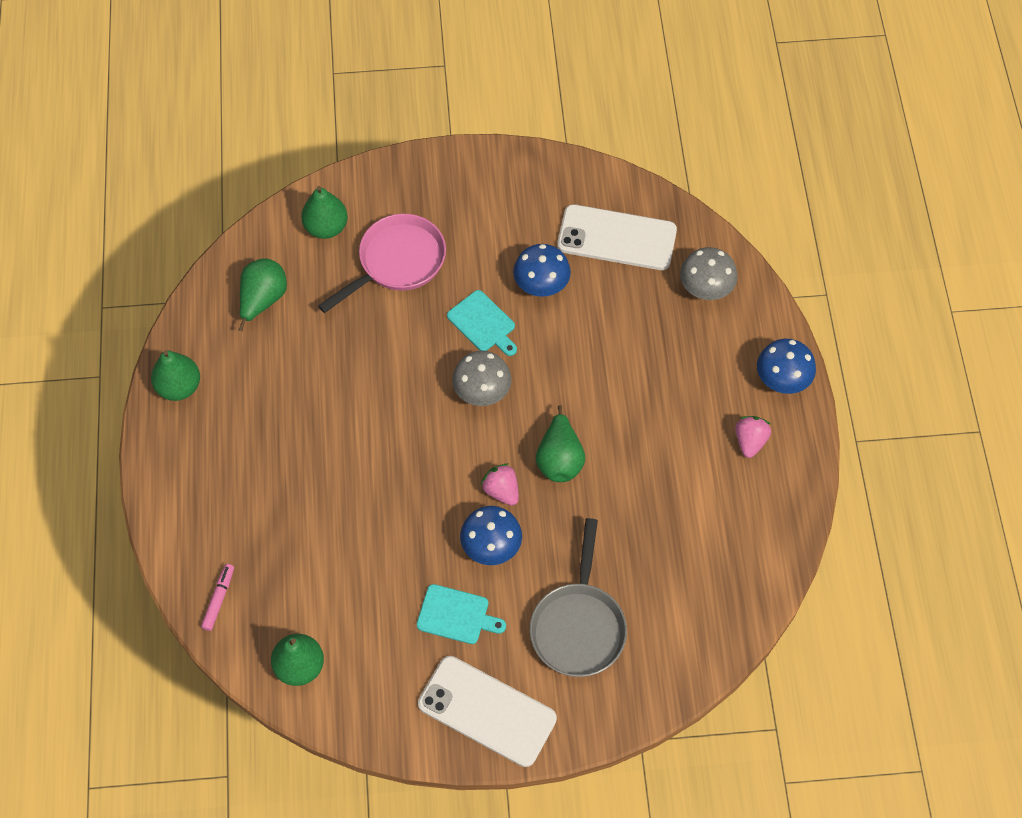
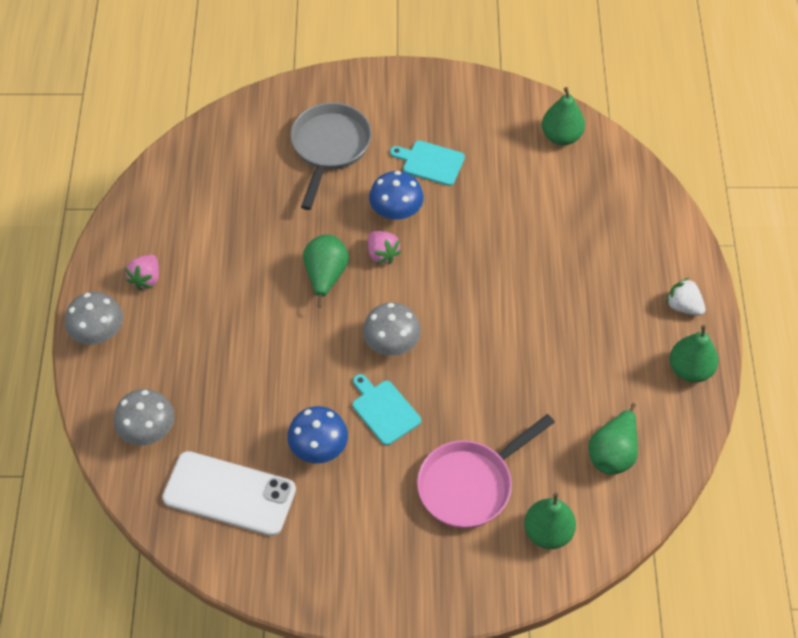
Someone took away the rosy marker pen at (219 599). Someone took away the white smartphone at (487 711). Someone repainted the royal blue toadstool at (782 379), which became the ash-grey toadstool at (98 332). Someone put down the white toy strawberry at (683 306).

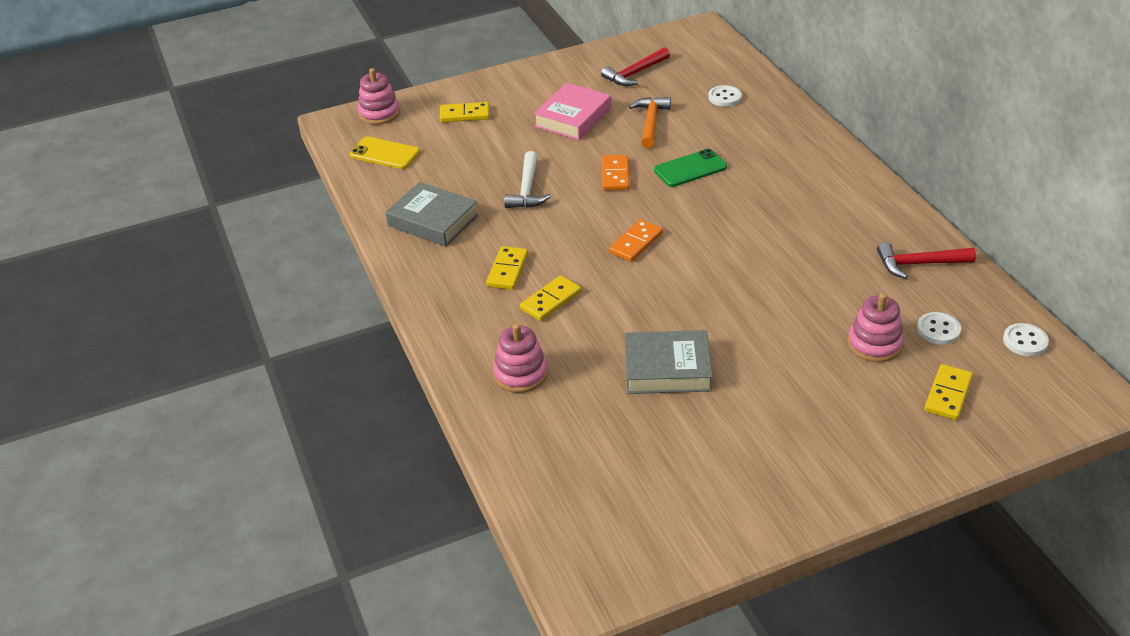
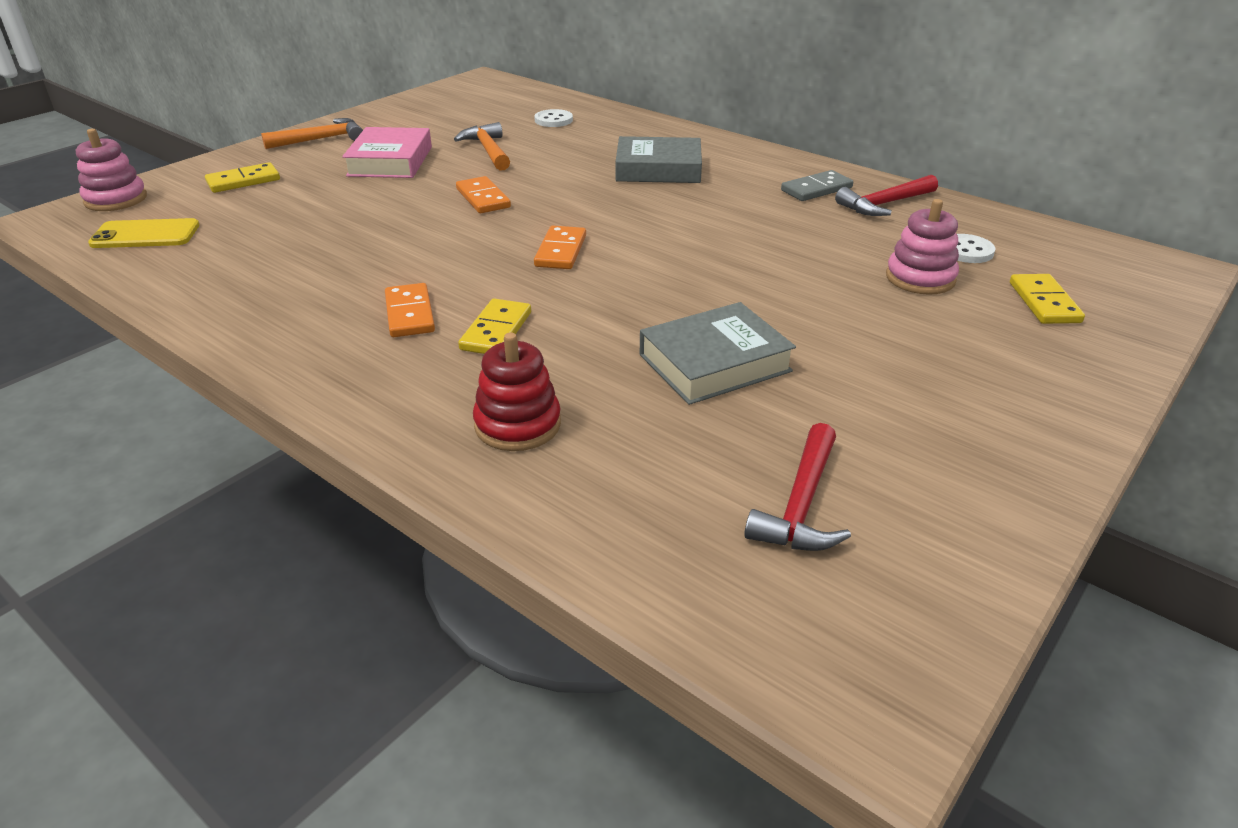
Someone carried the ash-grey hardcover from (433 220) to (658 169). Someone repainted the golden domino piece at (507 270), which became the orange domino piece at (409 314). Someone repainted the rosy stacking rings at (520 374), which became the crimson stacking rings at (517 425). Someone took away the white hammer at (527 189). Someone carried the crimson hammer from (635 73) to (801 504). Someone took away the emerald smartphone at (690 169). Someone took away the white sewing button at (1025 341). Someone put down the orange hammer at (321 139). Someone put down the ash-grey domino piece at (816 189).

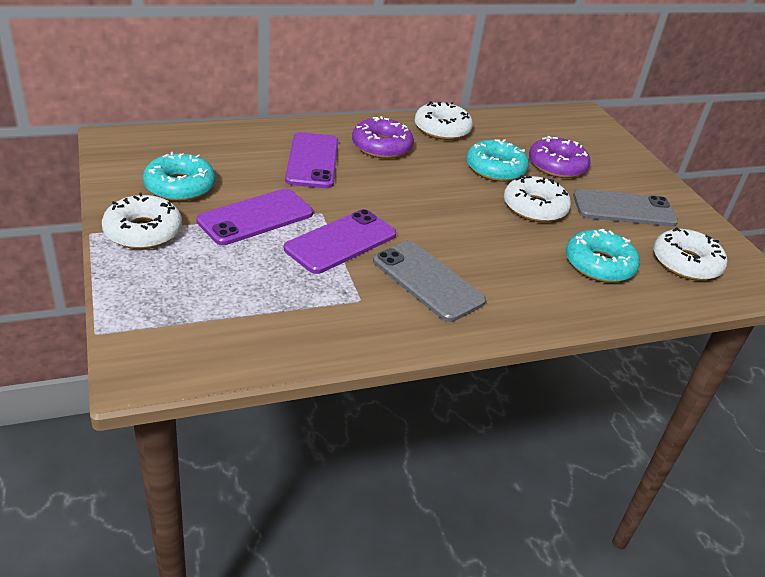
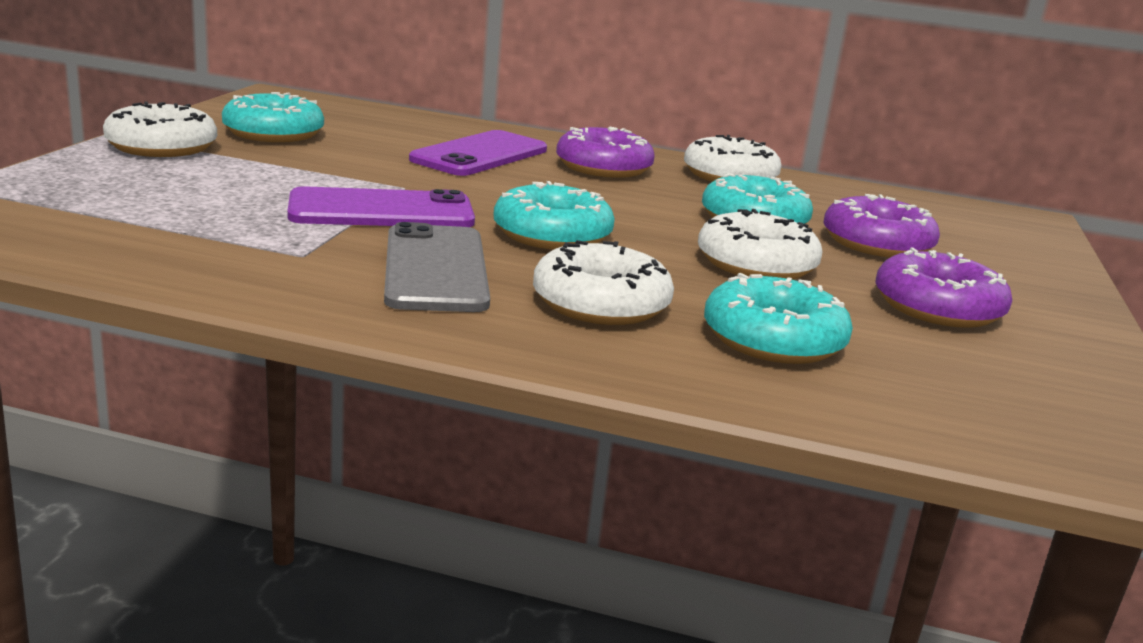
Someone took away the purple smartphone at (256 217). Someone swapped the ash-grey smartphone at (624 209) for the purple doughnut at (937 307). Someone carried the white doughnut from (686 263) to (601 303). Someone put down the teal doughnut at (552 234).

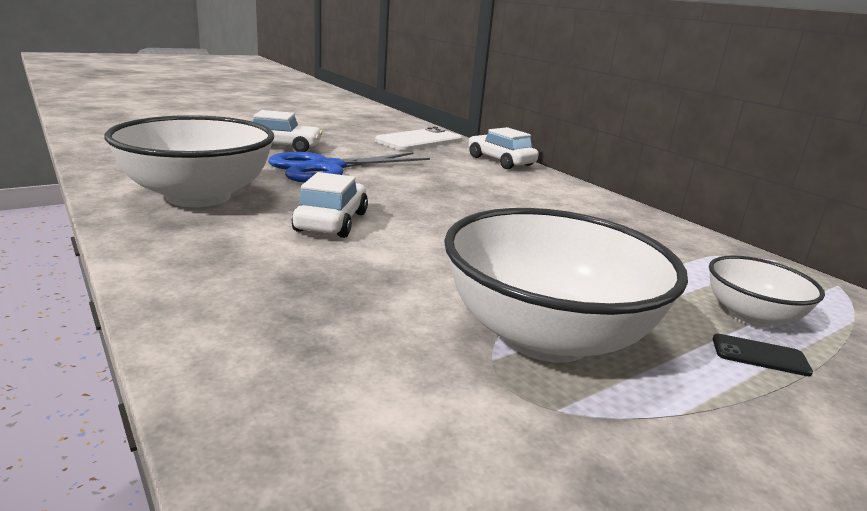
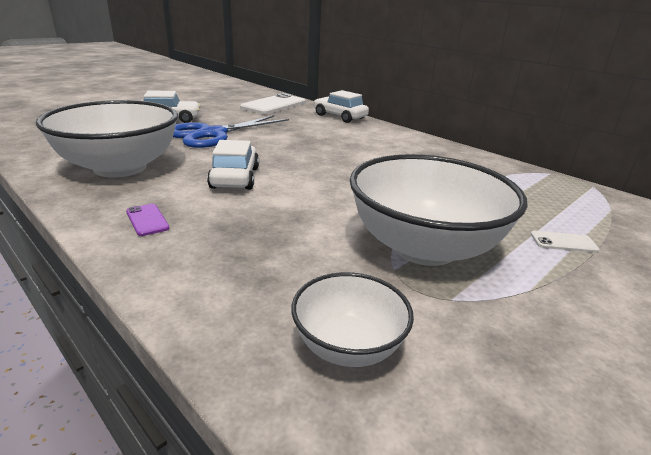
Someone carried the white bowl from (751 316) to (348 346). Someone repainted the jet-black smartphone at (760 355), which became the white smartphone at (563 242). Someone put down the purple smartphone at (147 220).

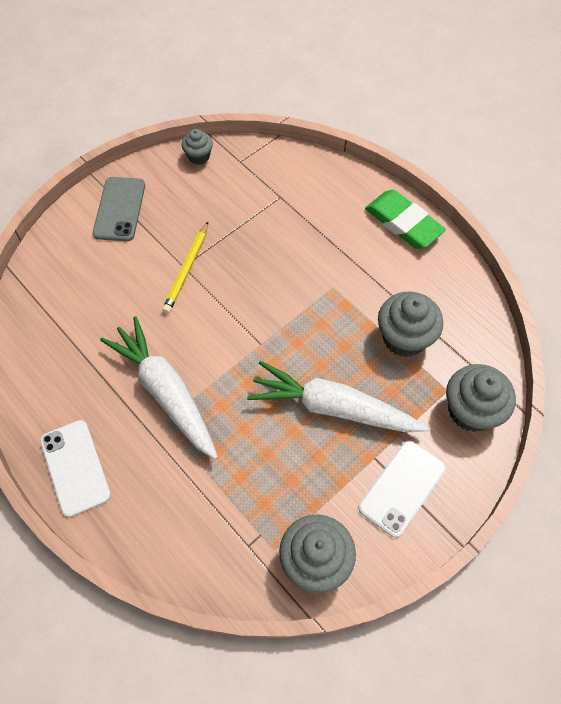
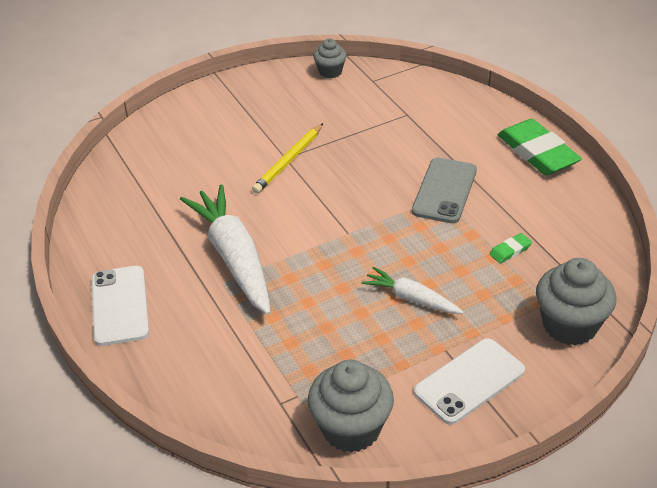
Someone carried the ash-grey smartphone from (119 209) to (444 191). Someone scaled the white toy carrot at (333 407) by 0.53. Someone swapped the ash-grey muffin at (404 338) for the emerald gum eraser at (510 250).

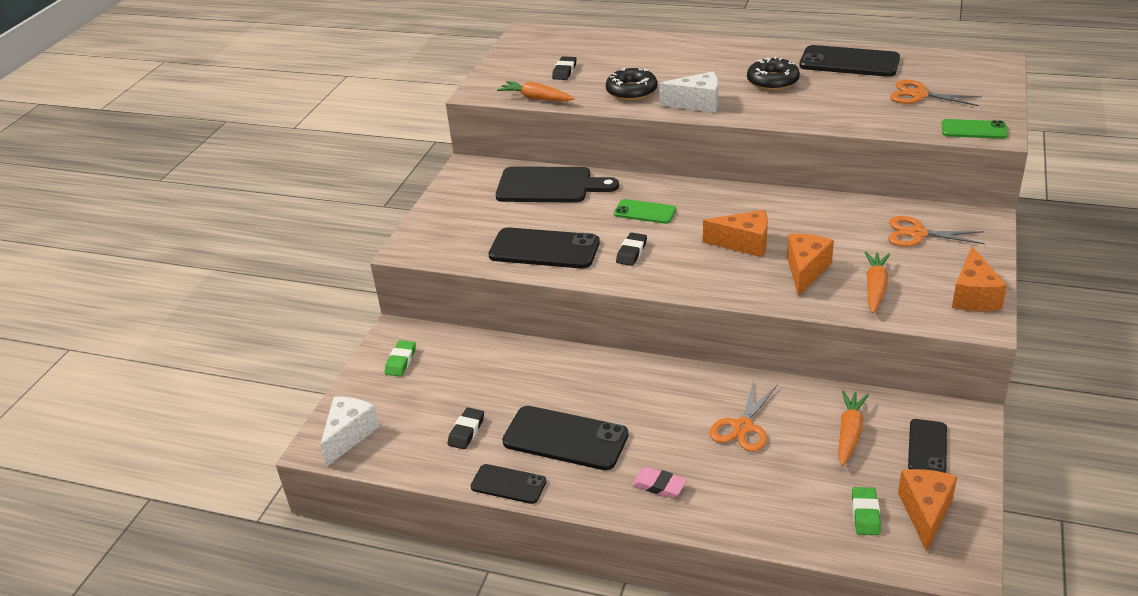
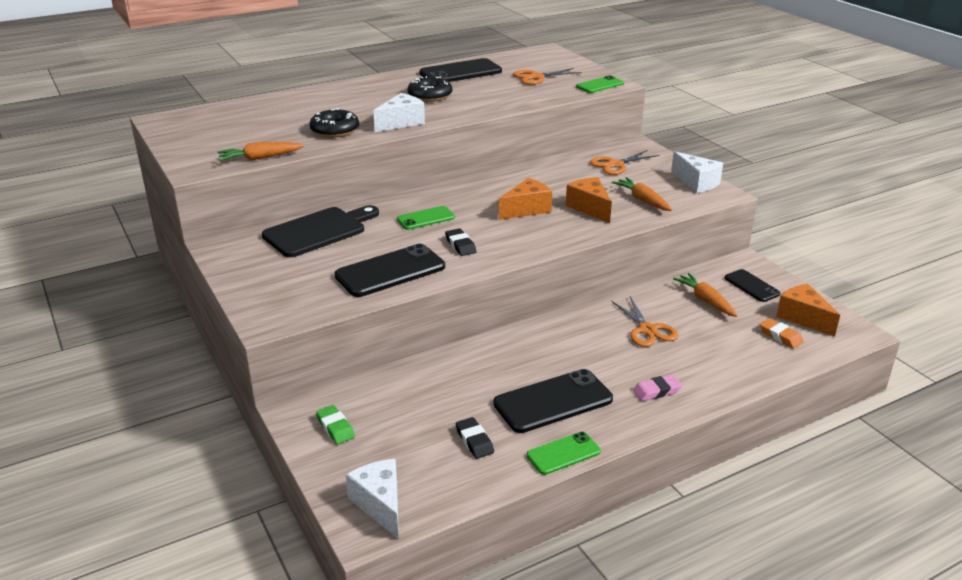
Someone repainted the jet-black smartphone at (508 484), which became the emerald smartphone at (563 453). Someone took away the jet-black gum eraser at (564 71). Someone repainted the emerald gum eraser at (865 514), which became the orange gum eraser at (780 336). Someone repainted the orange cheese wedge at (973 296), which became the white cheese wedge at (696 182).

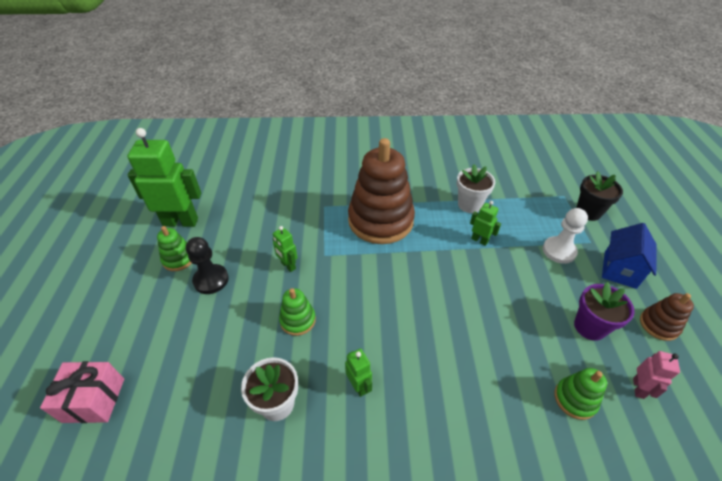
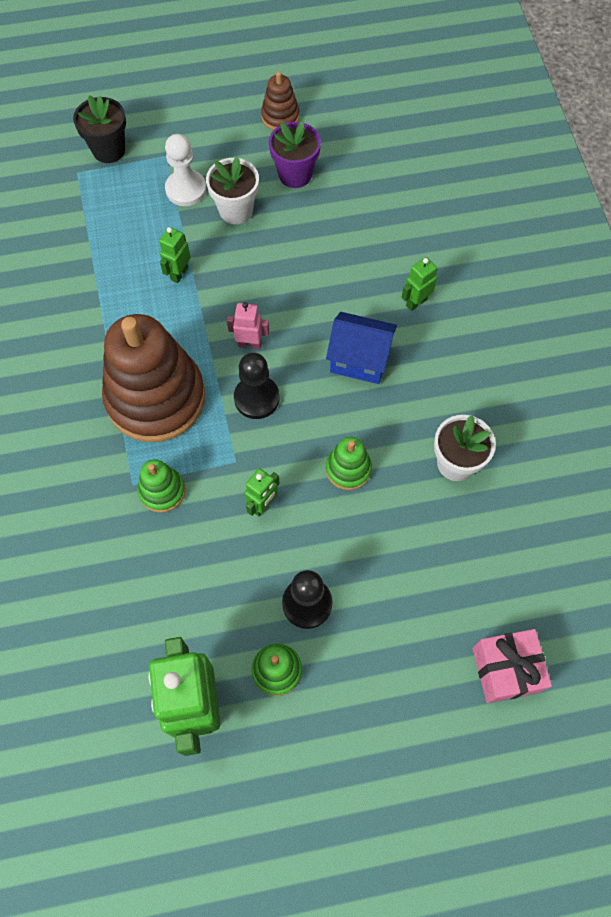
Someone carried the emerald toy robot from (359 386) to (416 302). Someone carried the white plant pot from (469 205) to (236 210). Someone carried the emerald stacking rings from (575 399) to (162 491). Someone carried the royal blue house from (620 270) to (359 360). Someone carried the rosy toy robot from (638 388) to (250 344). Someone put down the jet-black pawn at (256 398).

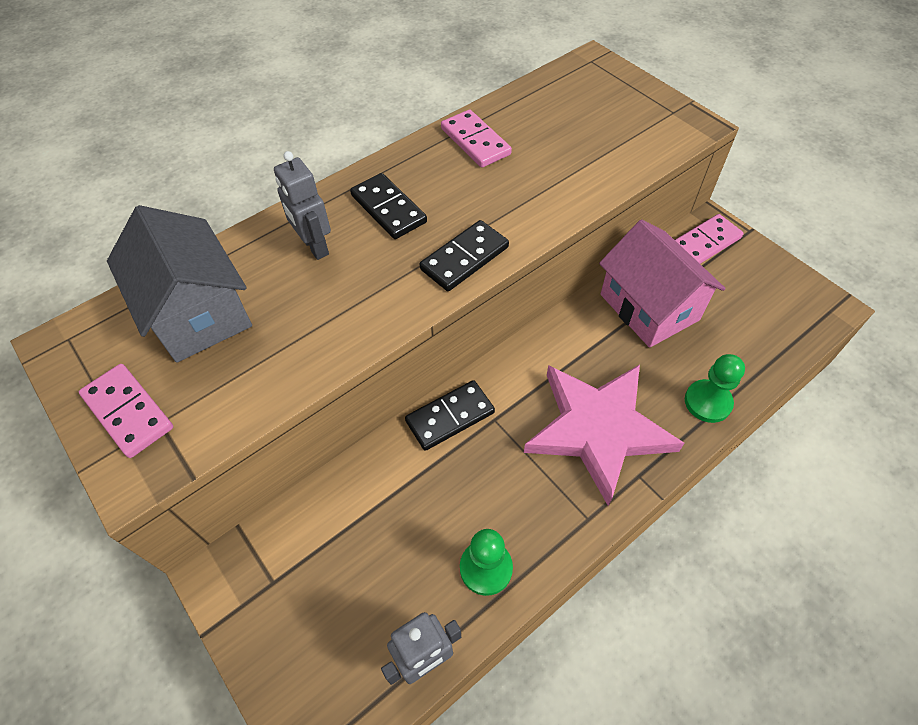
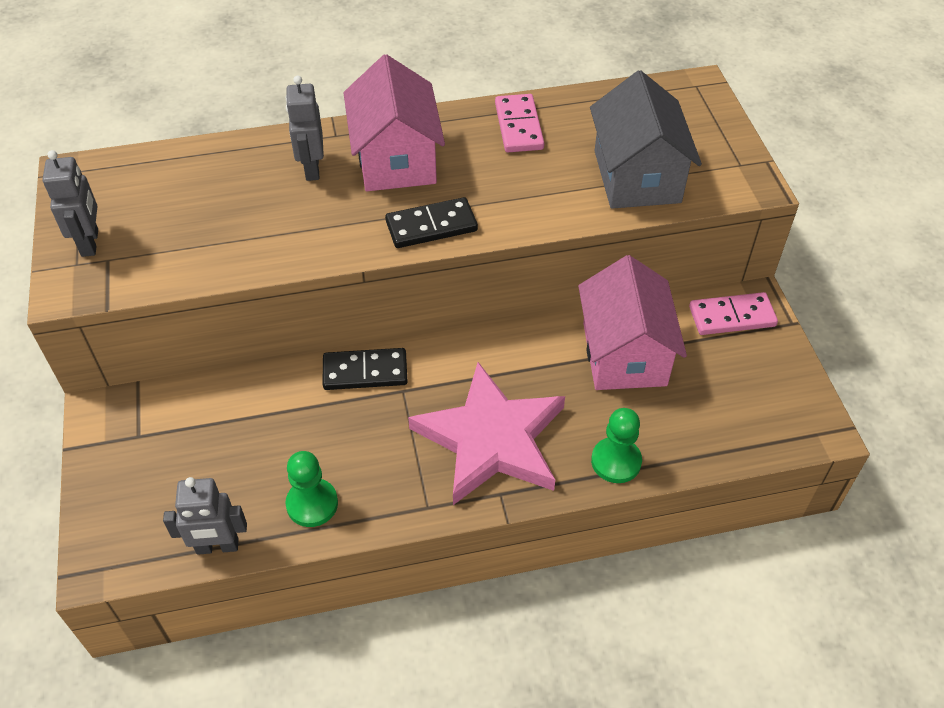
Someone swapped the rosy domino piece at (128 412) for the ash-grey toy robot at (90 243). Someone carried the ash-grey house from (198 312) to (636 176). Someone swapped the jet-black domino piece at (388 209) for the rosy house at (396 159).

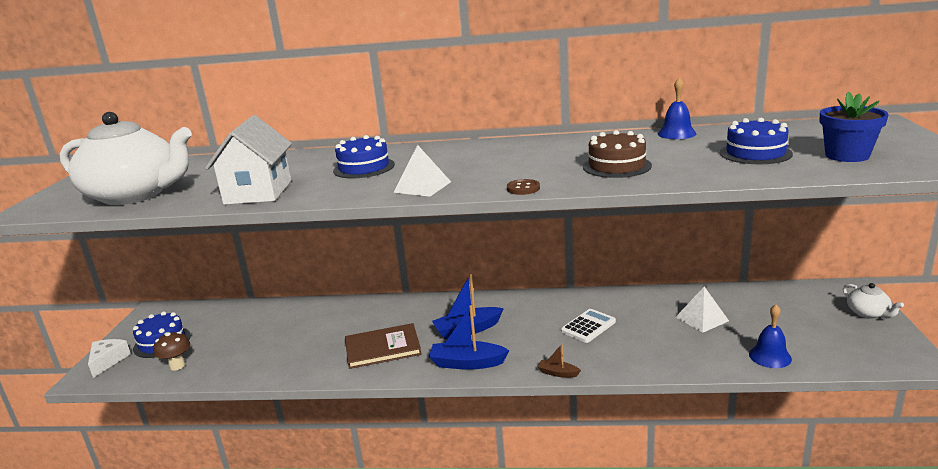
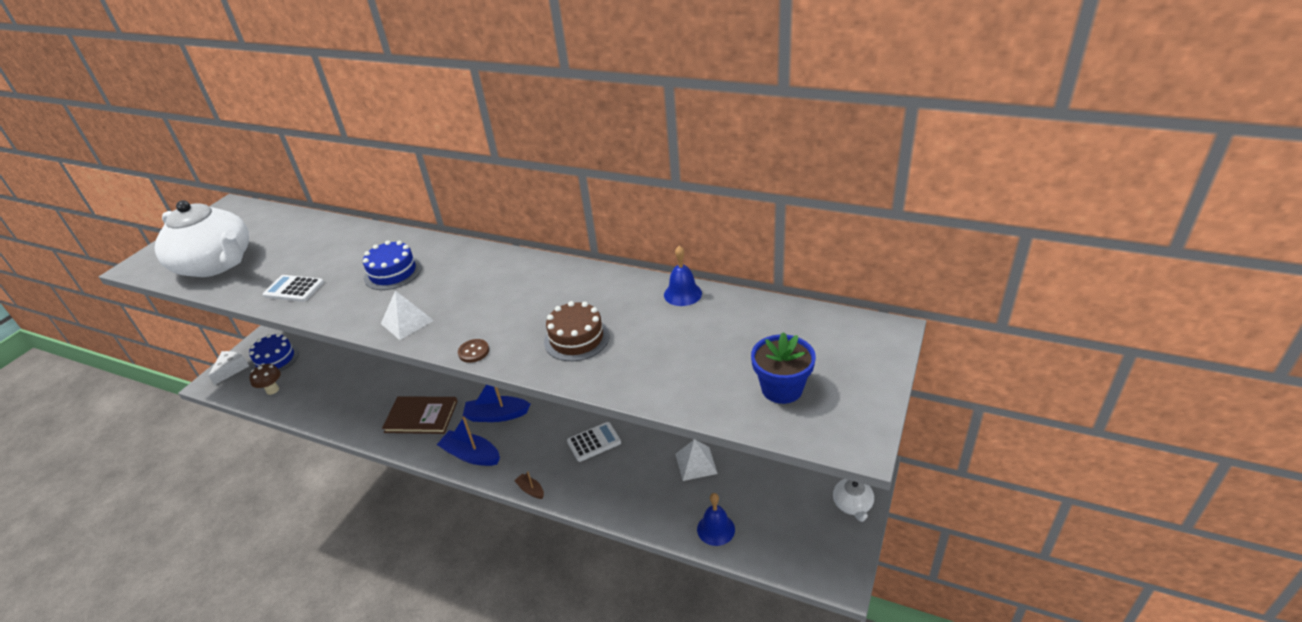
Someone swapped the white house at (258 192) for the white pocket calculator at (294 289). Someone took away the royal blue gateau at (755 153).

